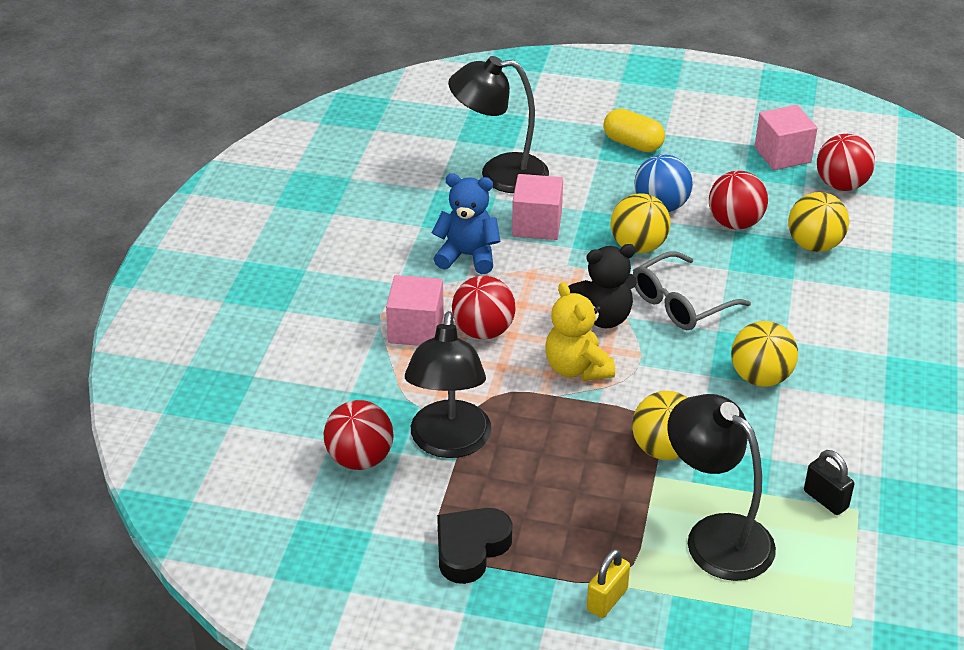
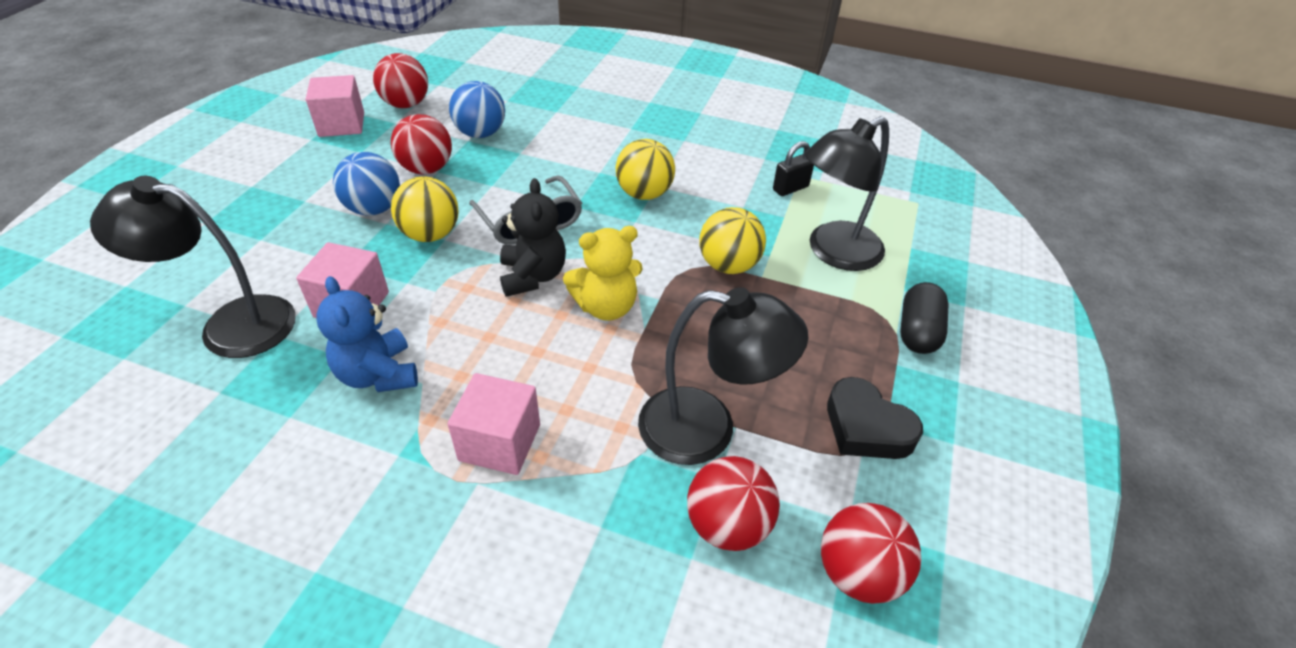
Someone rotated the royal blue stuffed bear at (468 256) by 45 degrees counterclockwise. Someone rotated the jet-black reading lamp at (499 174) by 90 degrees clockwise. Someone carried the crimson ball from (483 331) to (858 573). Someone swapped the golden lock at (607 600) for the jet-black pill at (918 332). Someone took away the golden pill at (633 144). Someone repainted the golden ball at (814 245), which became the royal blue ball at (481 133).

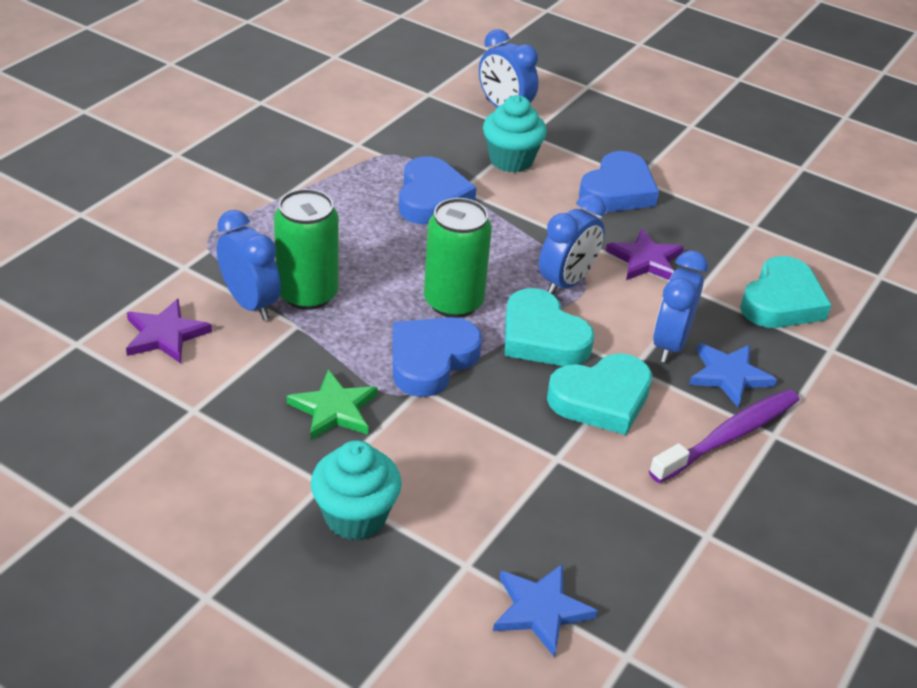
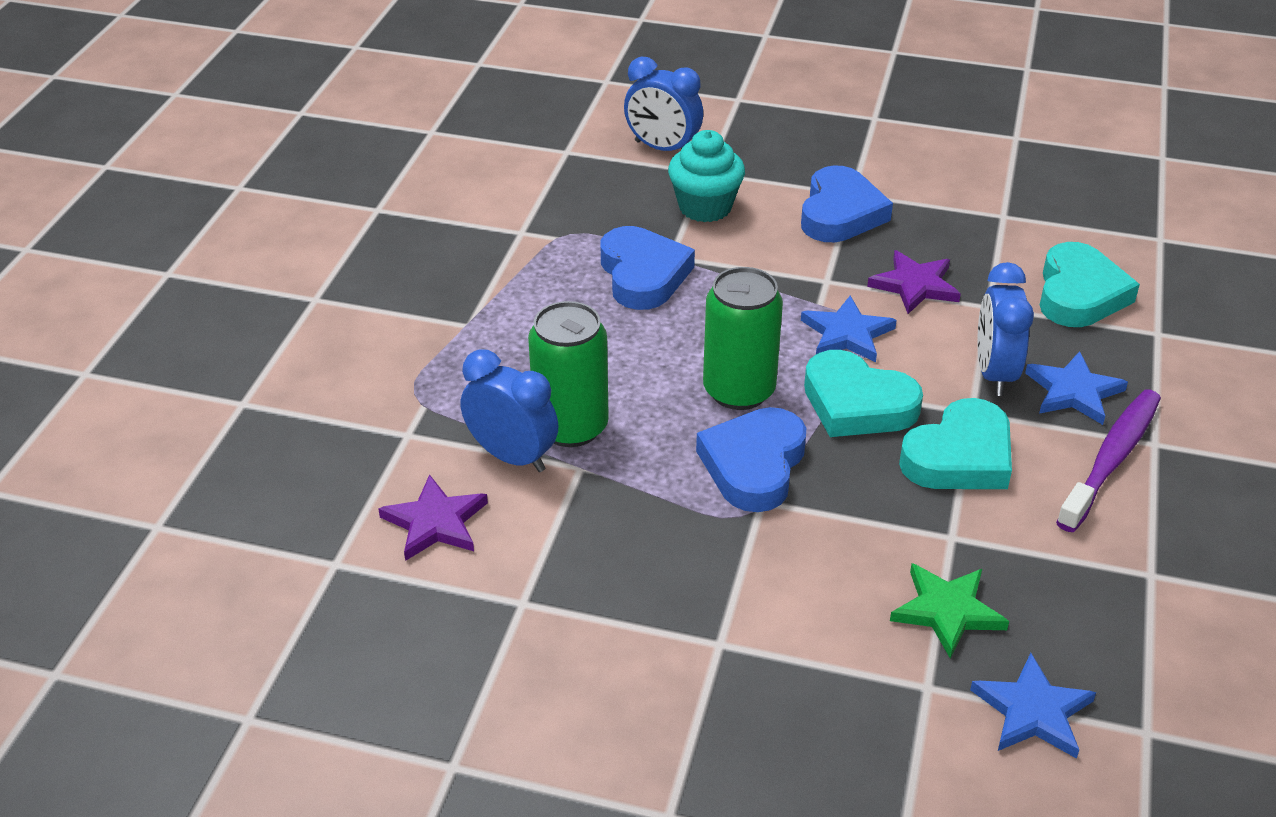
Someone carried the emerald five-pointed star from (334 409) to (947 611). Someone took away the teal muffin at (355 516). Someone swapped the royal blue clock at (566 282) for the royal blue five-pointed star at (847 334).

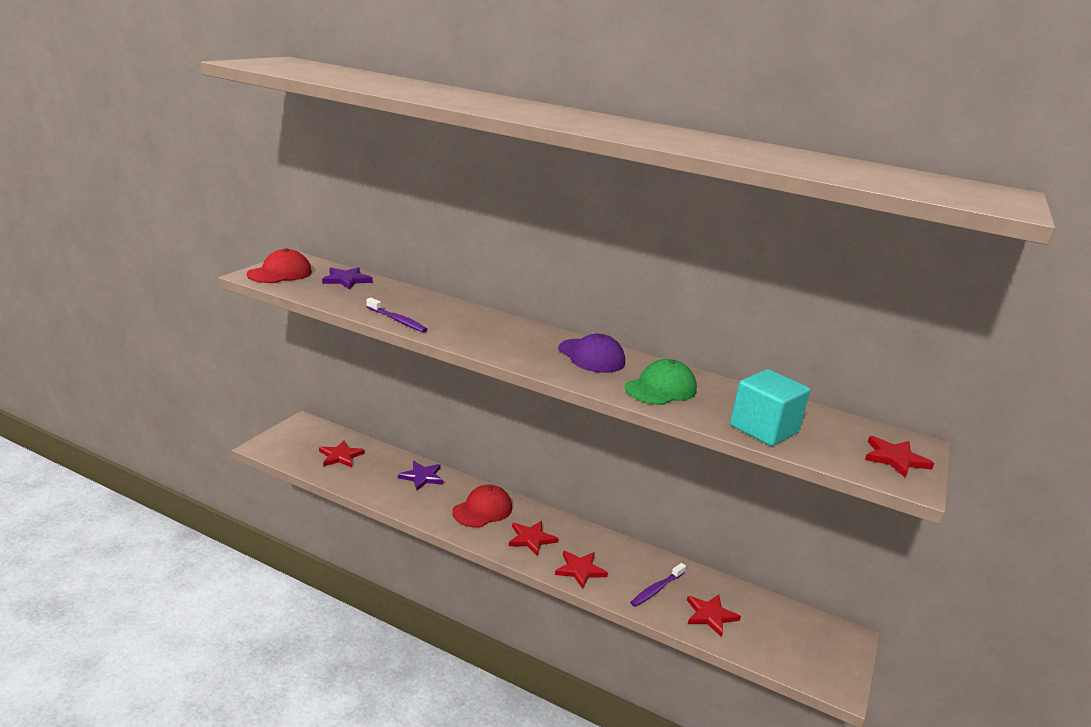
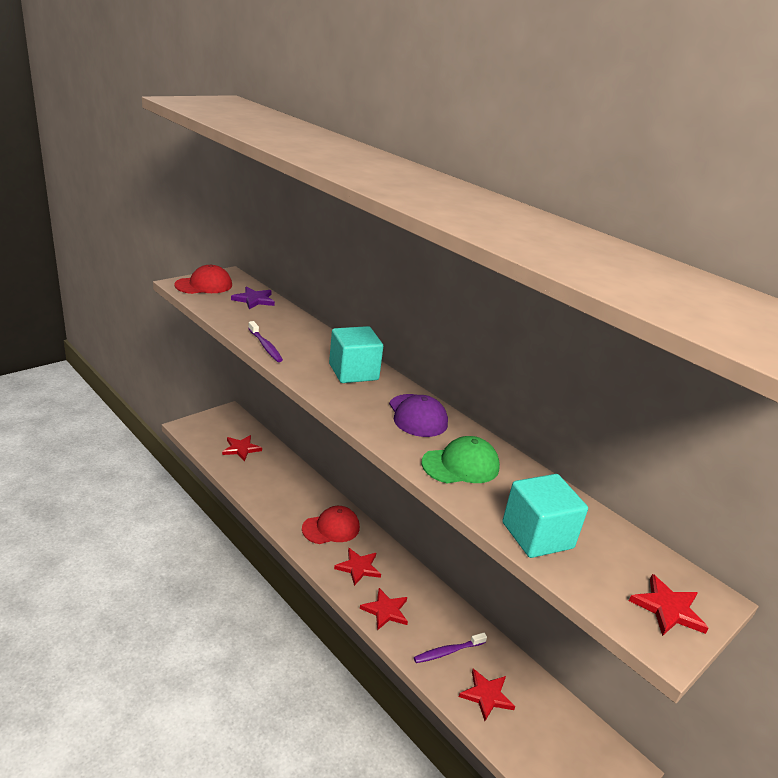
Someone took away the purple five-pointed star at (422 477). Someone put down the teal cube at (353 372).

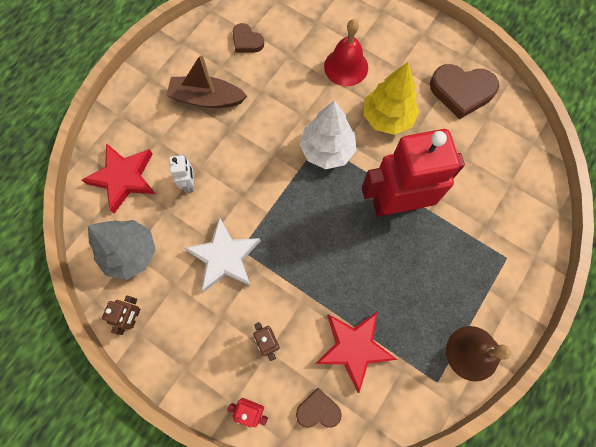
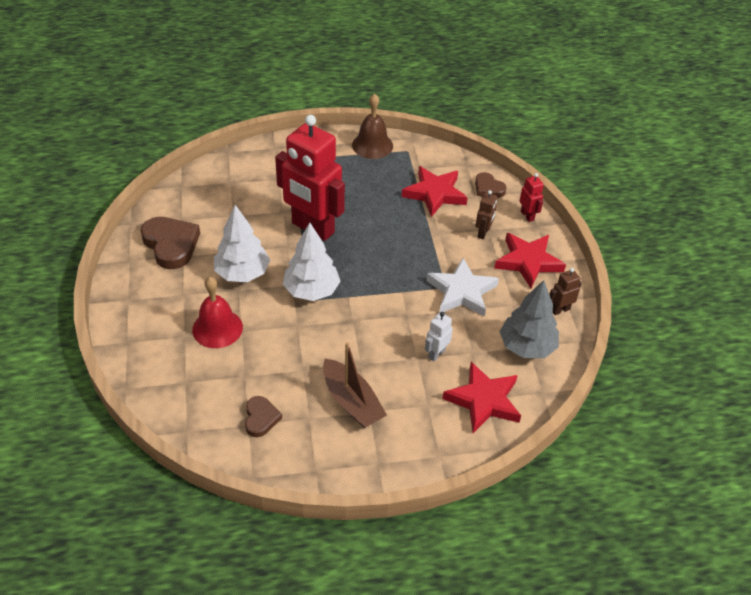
Someone repainted the golden toy tree at (387 117), which became the white toy tree at (242 273). Someone put down the crimson five-pointed star at (528 262).

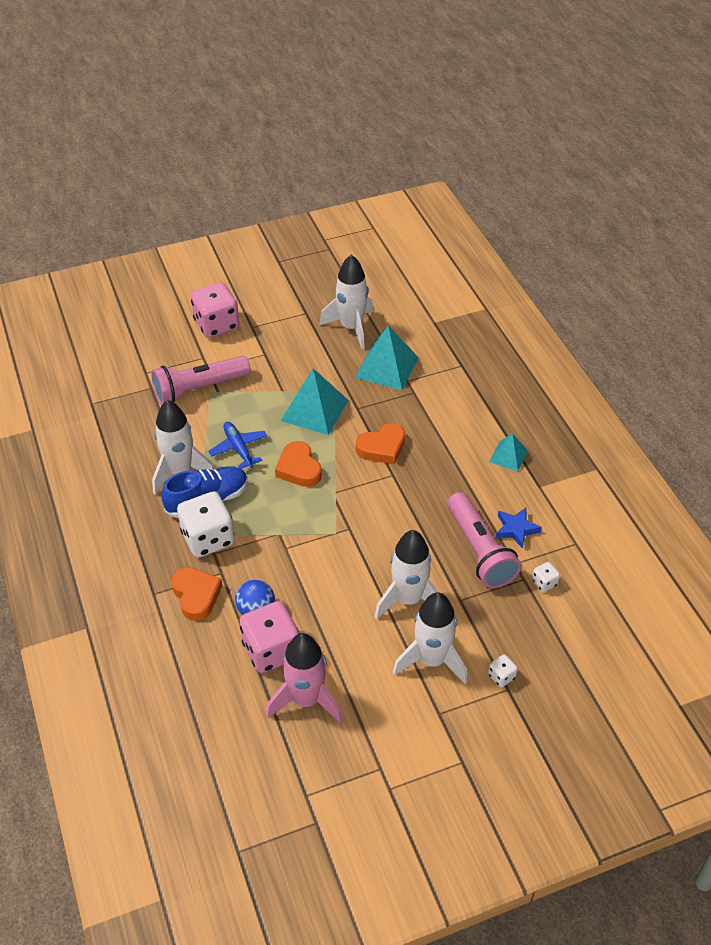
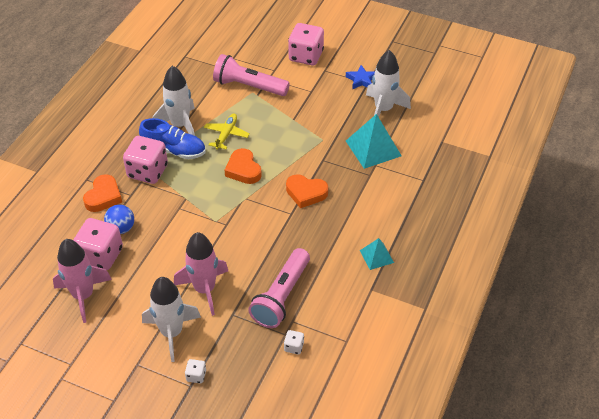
Someone repainted the white game die at (208 538), which became the rosy game die at (147 171). Someone repainted the royal blue aeroplane at (238 448), which became the golden aeroplane at (226 134). Someone rotated the orange heart shape at (299 468) by 45 degrees counterclockwise. Someone took away the teal pyramid shape at (314 410). Someone repainted the white rocket at (408 599), which became the rosy rocket at (205 289). Someone carried the royal blue five-pointed star from (516 529) to (361 80).

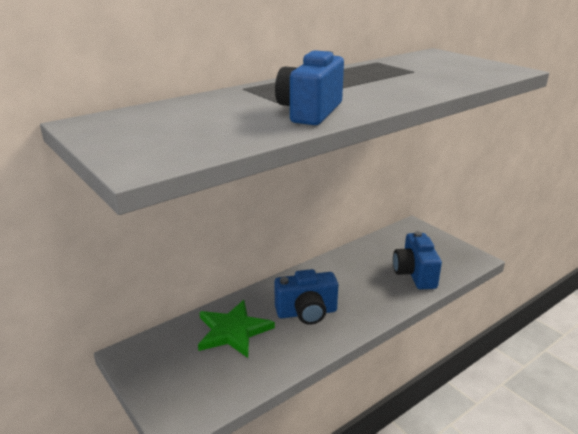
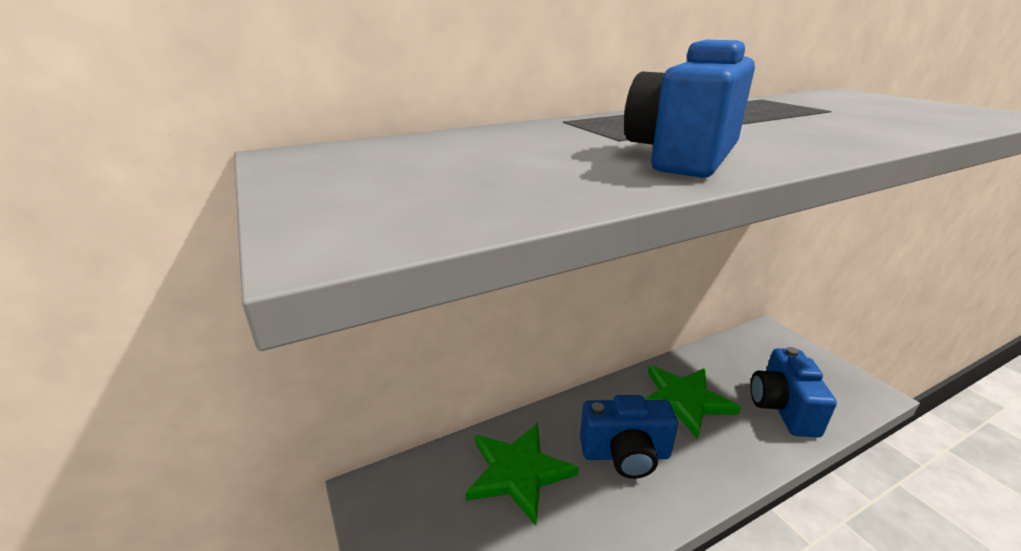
Someone put down the emerald five-pointed star at (684 400).

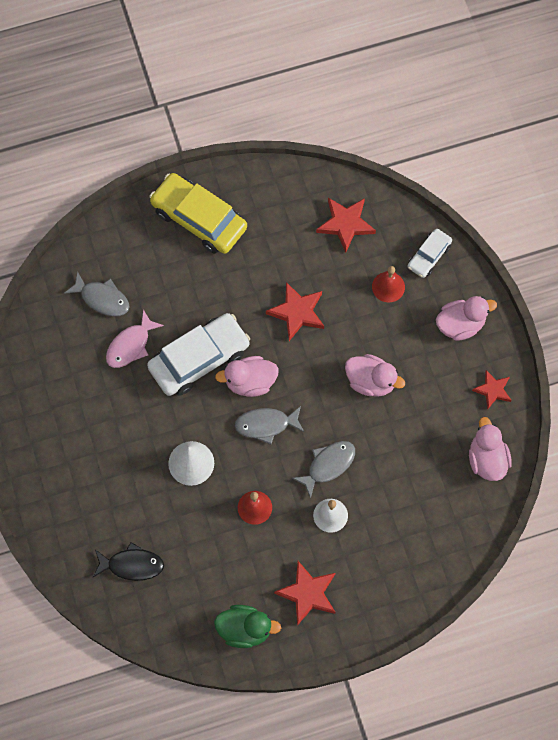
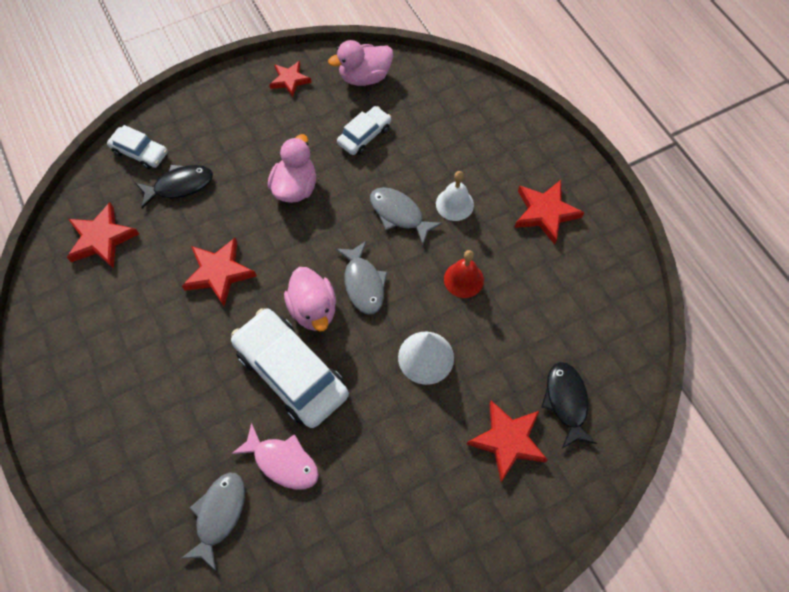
Someone took away the golden car at (199 219). Someone took away the emerald rubber duck at (245 629). Someone swapped the crimson bell at (388 287) for the jet-black fish at (180 186). Someone took away the rosy rubber duck at (460 325). Someone put down the white car at (364 135). Someone put down the crimson five-pointed star at (508 440).

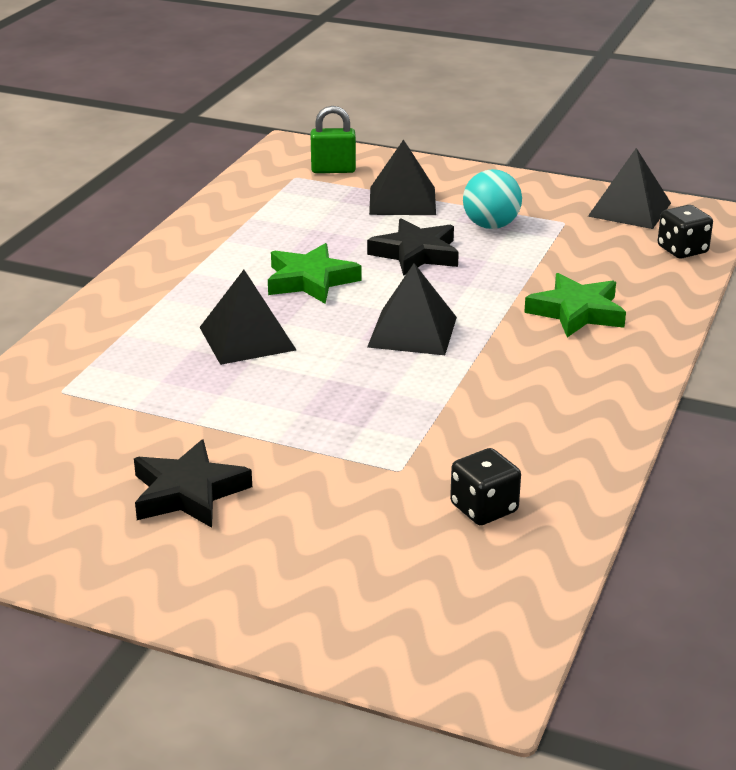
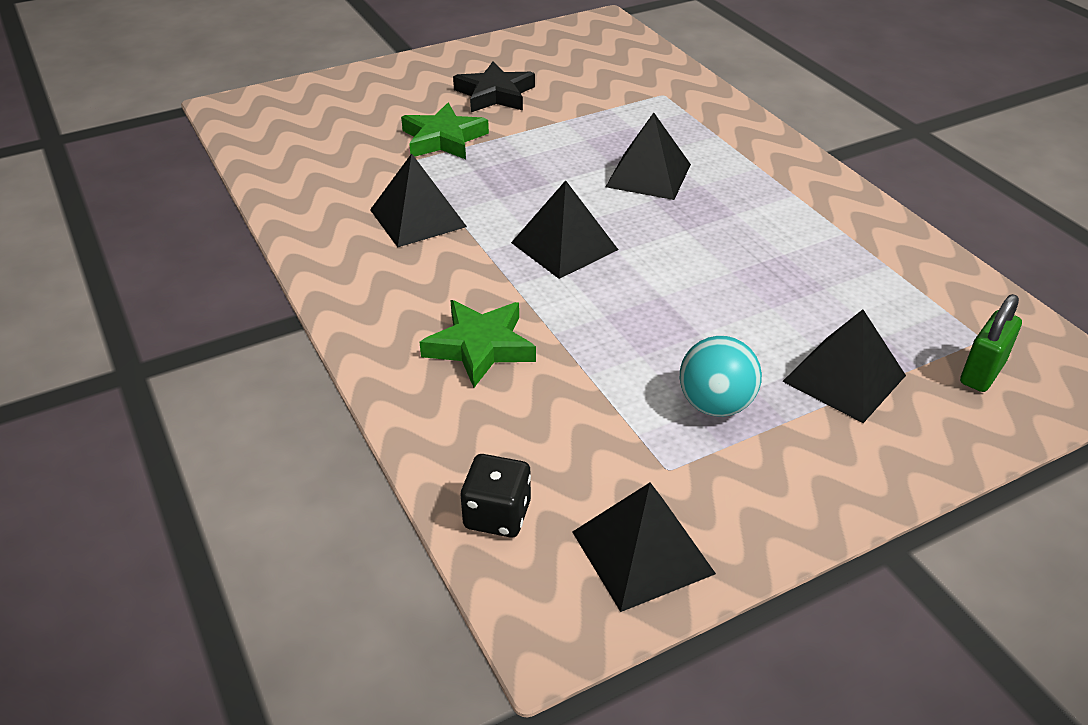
Someone carried the emerald five-pointed star from (310 280) to (443 139). Someone took away the jet-black five-pointed star at (416 254). Someone took away the jet-black game die at (484 508). Someone put down the jet-black pyramid shape at (417 218).

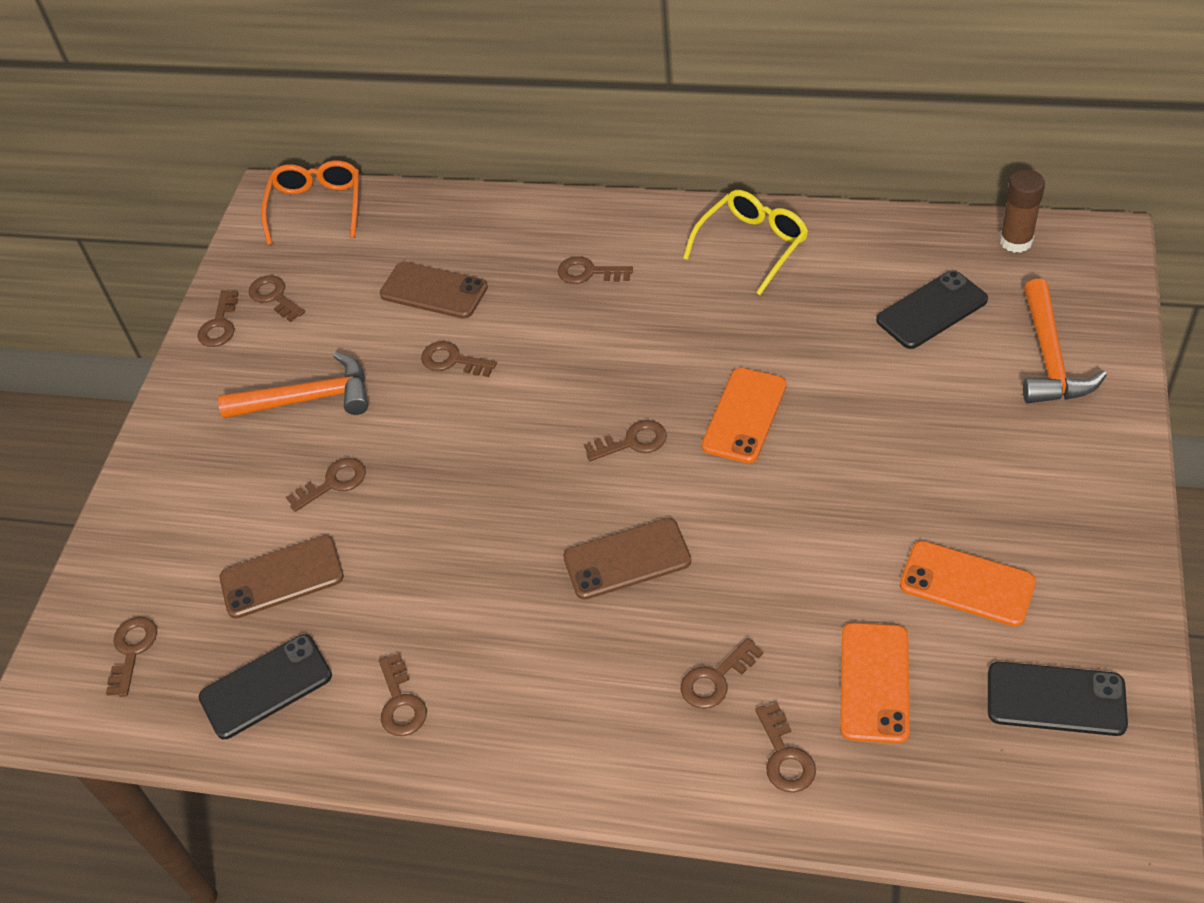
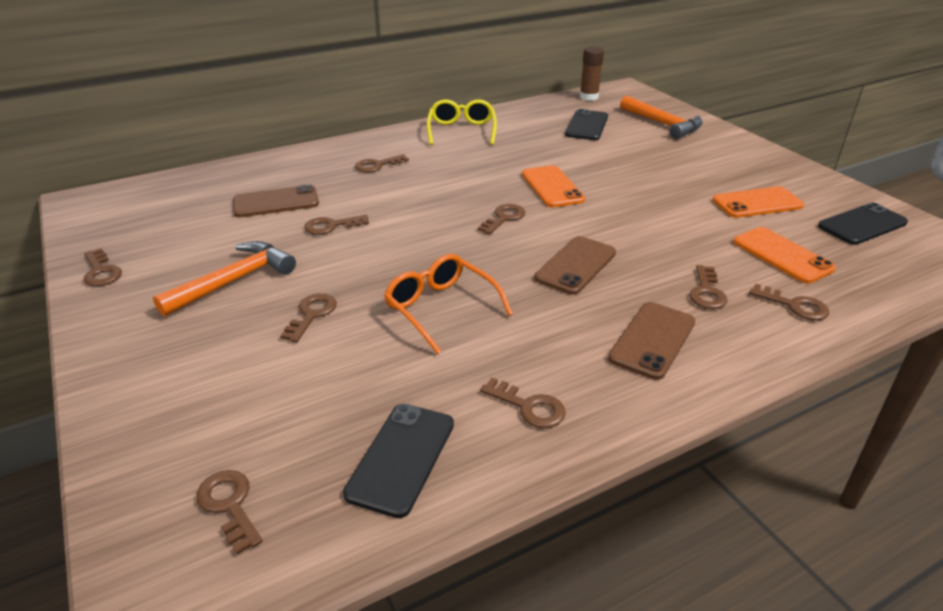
Someone carried the russet smartphone from (282 577) to (652 340). Someone took away the russet door key at (274 296). Someone carried the orange spectacles from (316 208) to (442 309).

